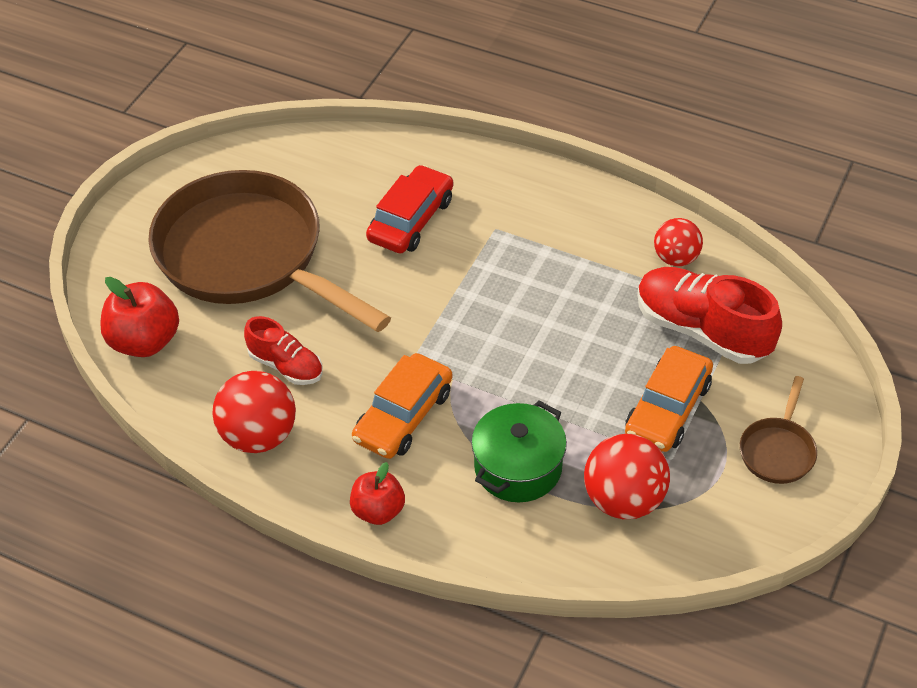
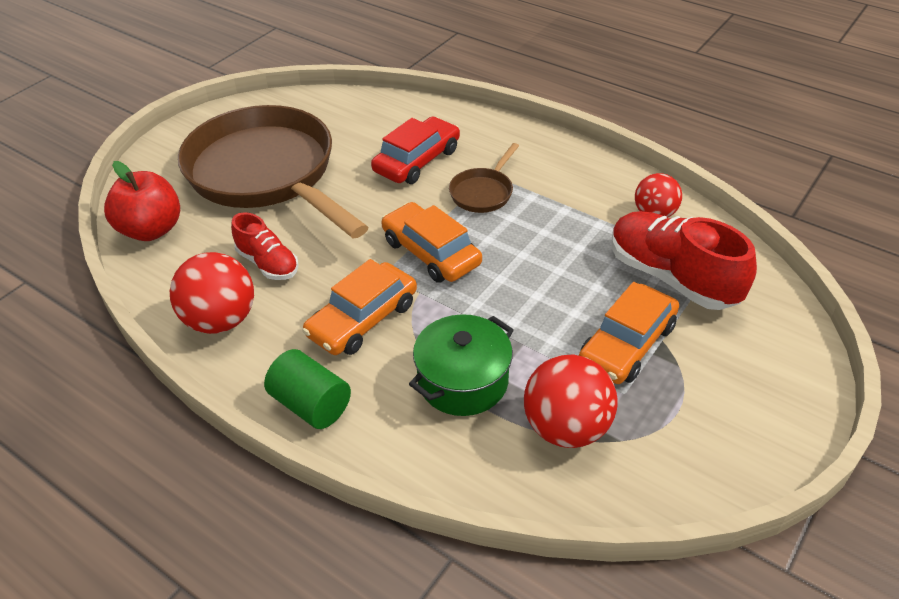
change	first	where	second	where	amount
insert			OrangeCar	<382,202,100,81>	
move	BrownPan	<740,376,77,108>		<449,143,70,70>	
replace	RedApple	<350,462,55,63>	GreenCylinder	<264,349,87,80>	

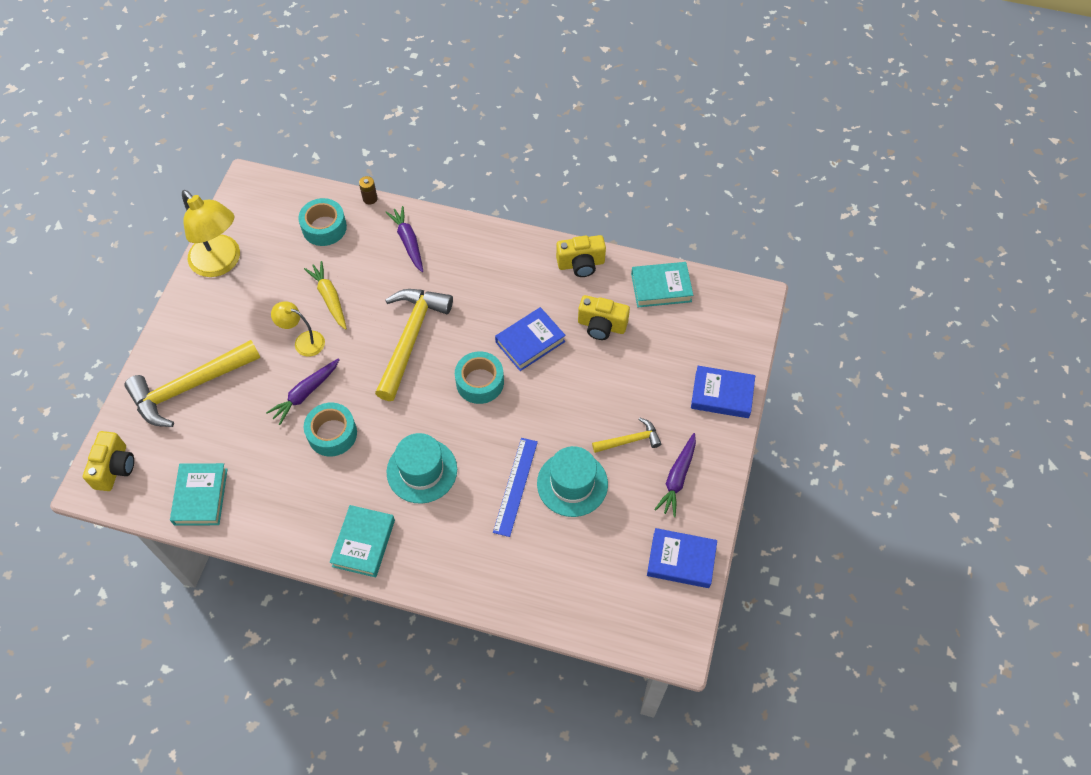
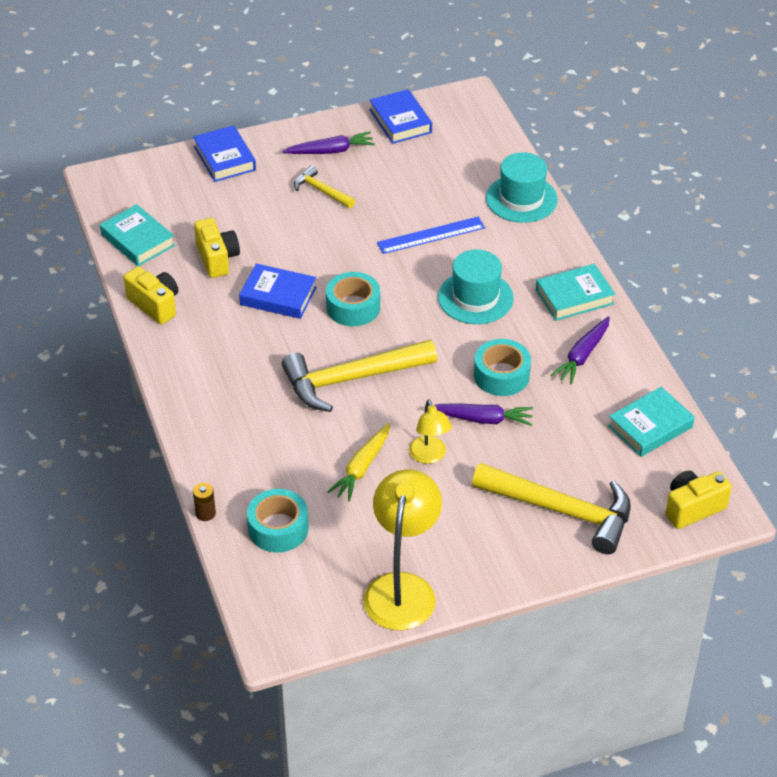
change	first	where	second	where	amount
move	PurpleCarrot	<385,206,38,66>		<551,316,59,69>	
move	TurquoiseHat	<537,446,71,71>		<486,152,72,71>	

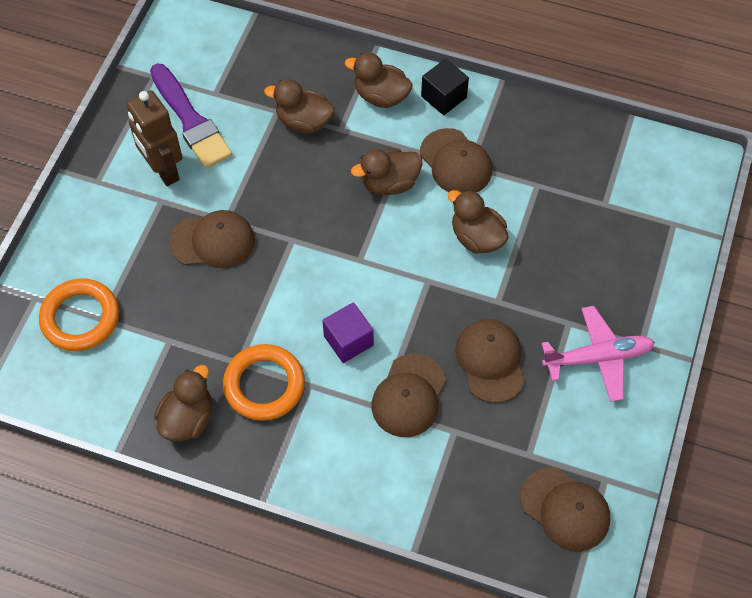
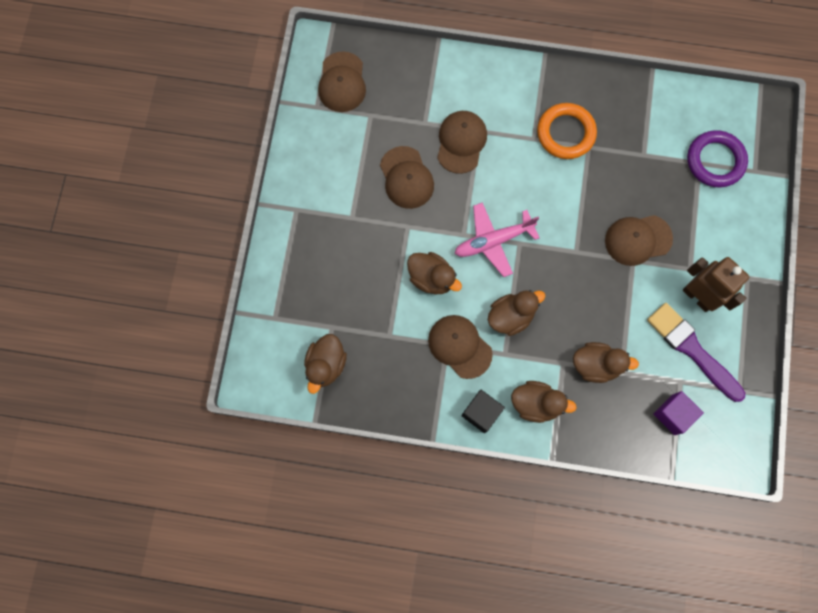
change	first	where	second	where	amount
move	BrownDuck	<154,365,58,76>		<304,334,43,60>	
move	PurpleCube	<322,302,52,61>		<654,391,50,44>	
move	PinkPlane	<541,306,114,96>		<454,202,85,75>	
recolor	OrangeRing	<39,279,80,72>	PurpleRing	<687,130,61,57>	
rotate	BrownCap	<520,467,90,84>		<318,51,48,61>	120 degrees counterclockwise

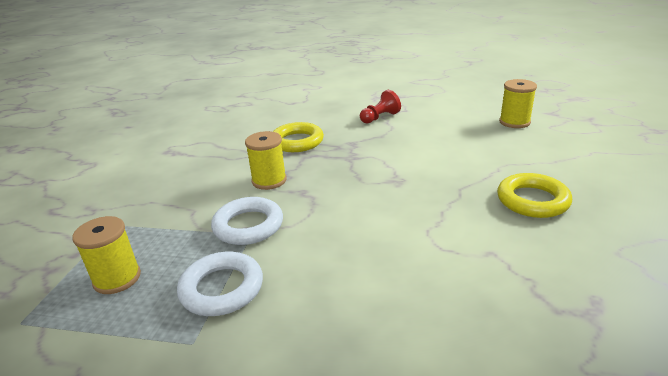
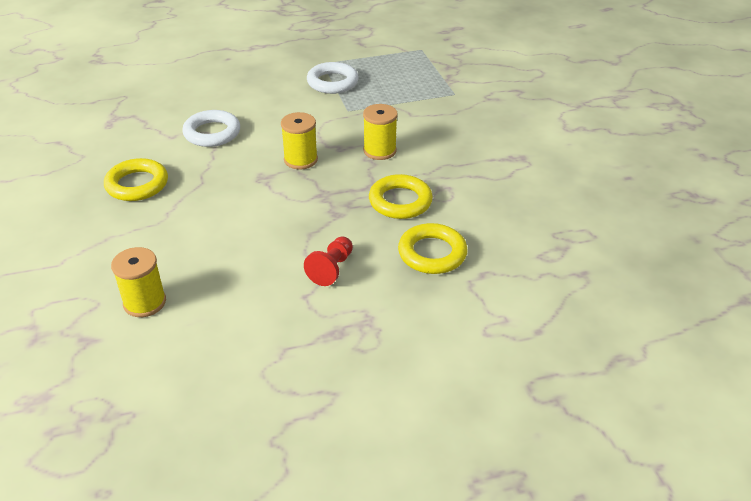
change	first	where	second	where	amount
insert			YellowRing	<398,223,70,51>	
move	YellowSpool	<72,216,69,78>		<281,112,37,58>	
move	WhiteRing	<211,197,72,48>		<182,110,58,37>	

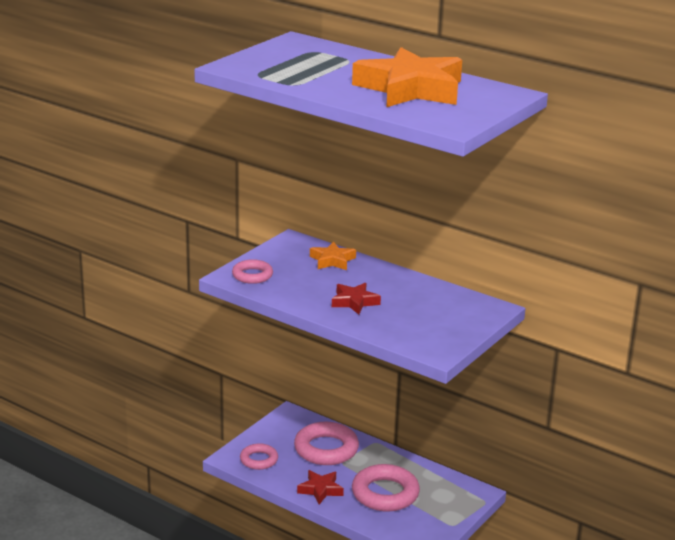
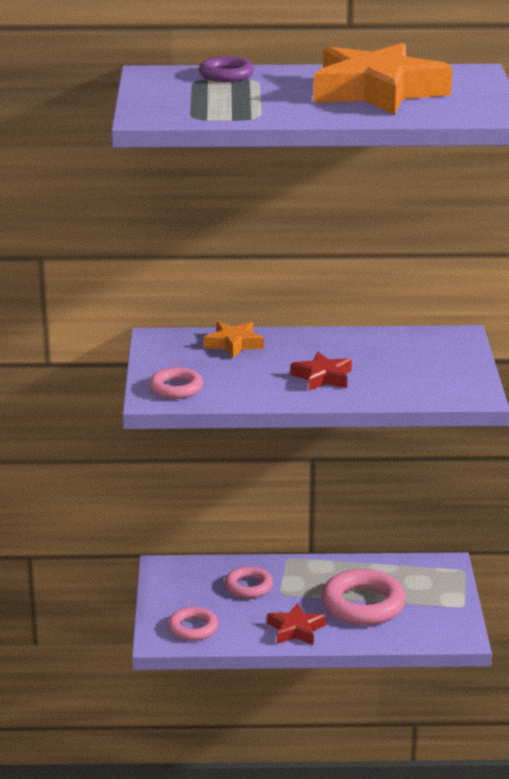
change	first	where	second	where	amount
insert			PurpleRing	<199,57,55,25>	
resize	PinkRing	<294,422,65,43>		<225,566,48,32>	x0.58

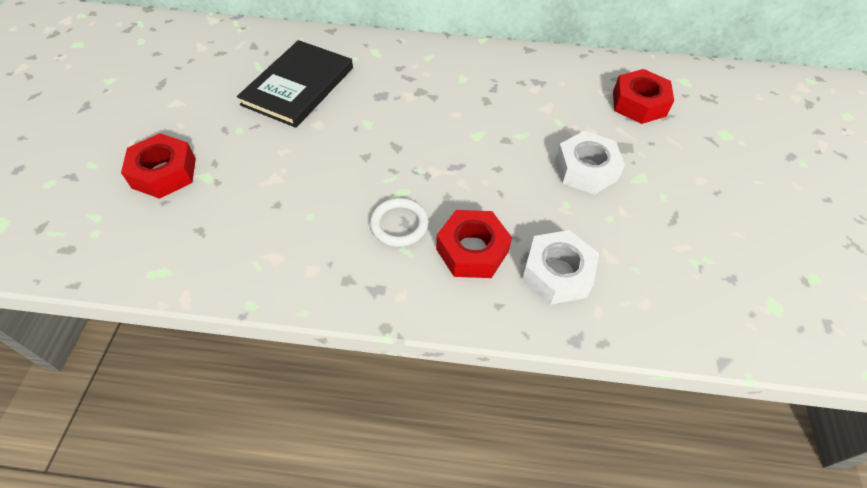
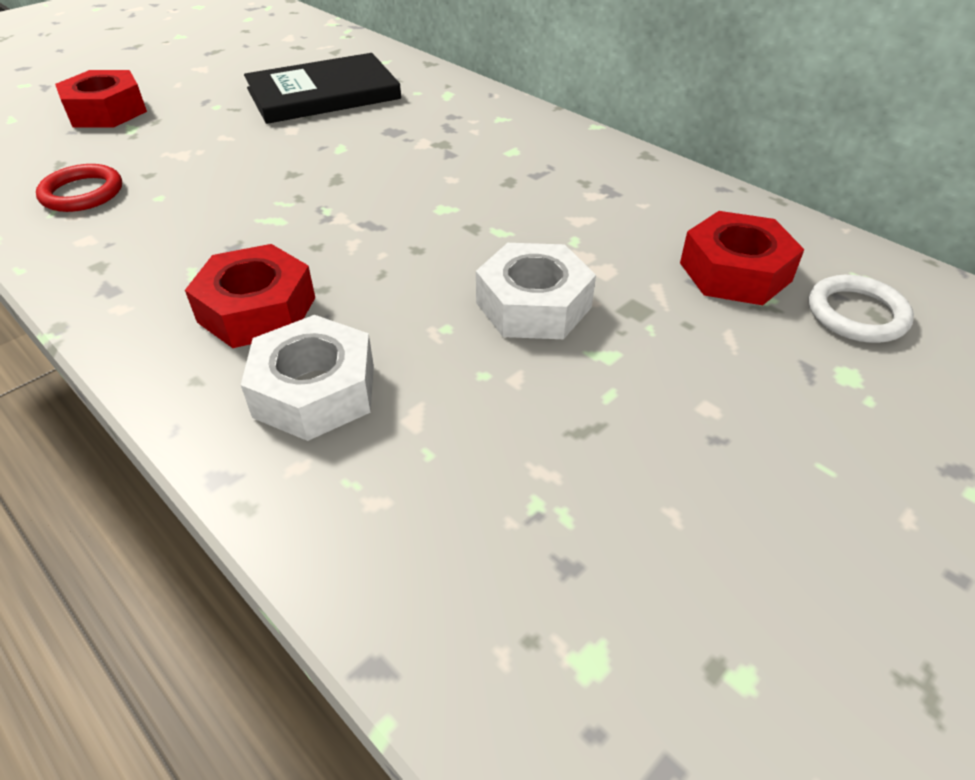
change	first	where	second	where	amount
insert			RedRing	<36,164,86,48>	
move	WhiteRing	<370,198,59,49>		<808,275,106,68>	

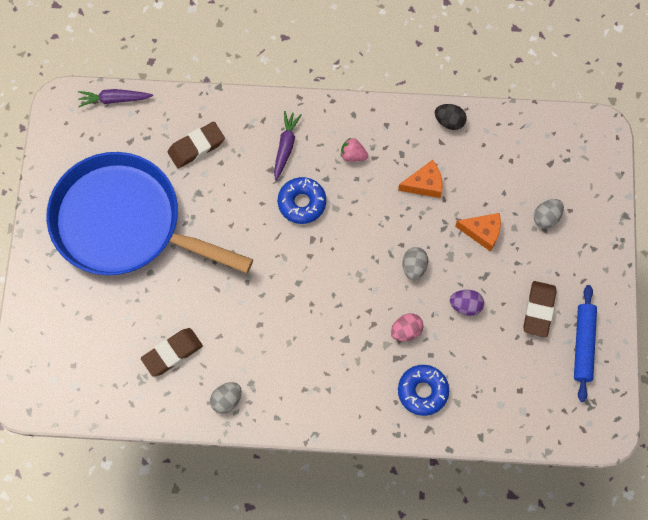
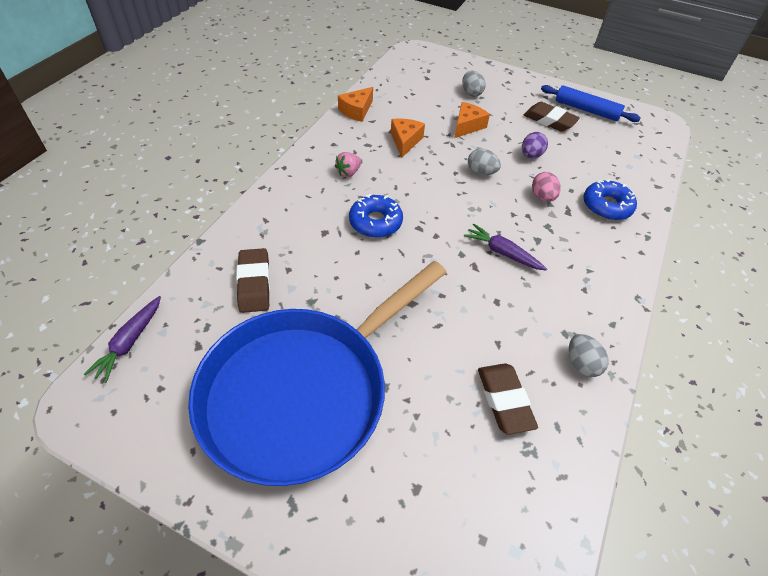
change	first	where	second	where	amount
move	PurpleCarrot	<274,111,28,70>		<464,224,83,47>	
replace	BlackEgg	<435,104,32,26>	OrangeCheese	<338,87,35,35>	

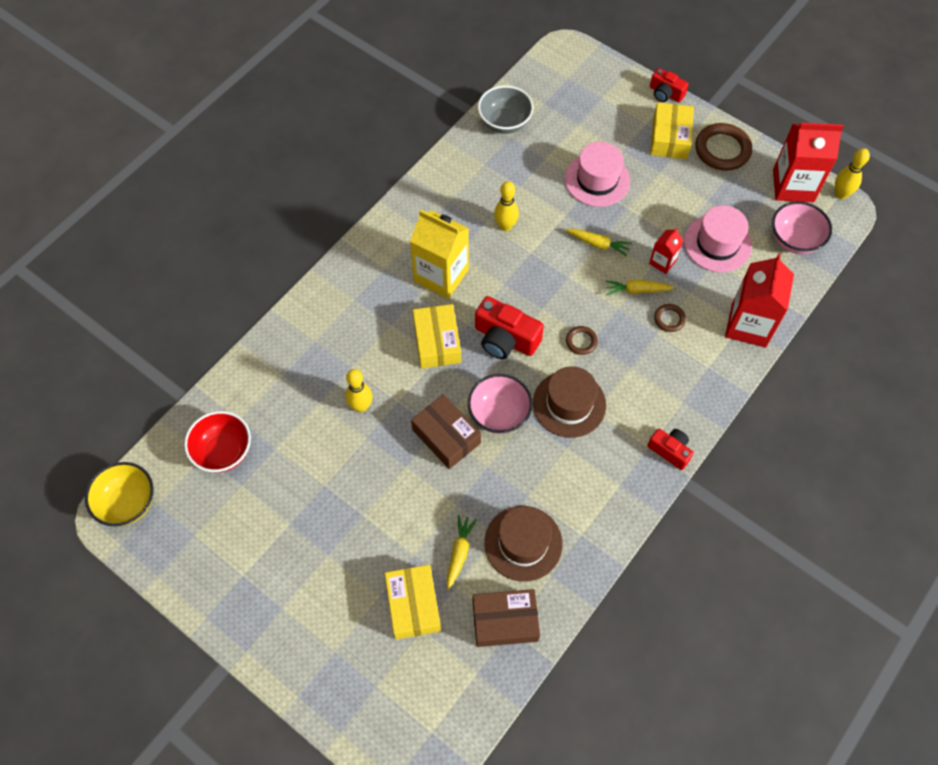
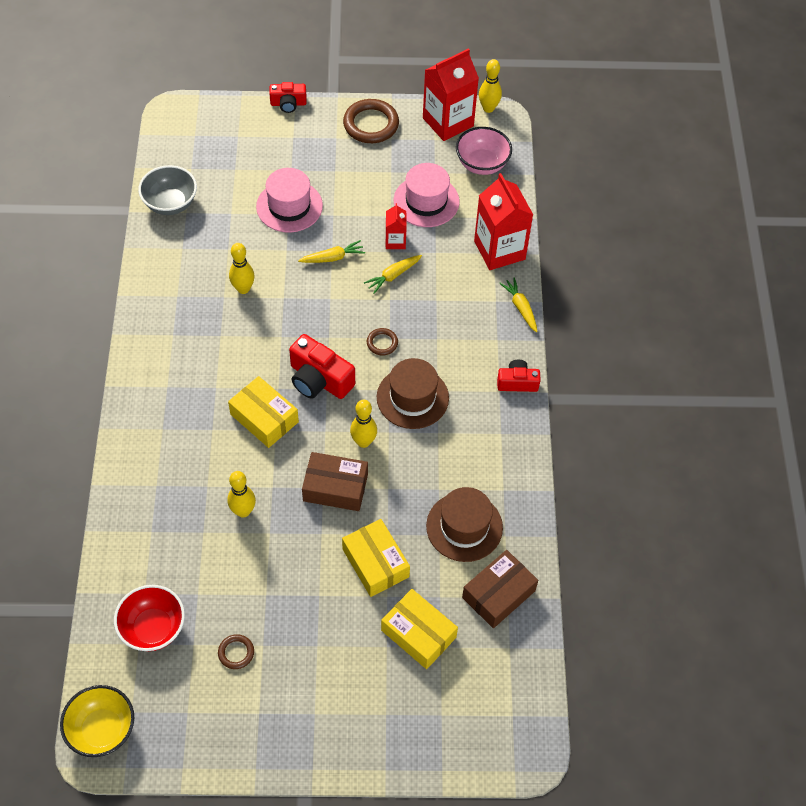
change	first	where	second	where	amount
delete	YellowCarton	<410,210,59,89>			
move	YellowCarrot	<446,515,31,75>		<499,277,38,55>	
move	YellowBox	<650,102,44,57>		<342,519,68,78>	
move	BrownRing	<654,304,32,28>		<218,634,36,35>	
replace	PinkBowl	<468,374,65,60>	YellowBowlingPin	<350,400,27,48>	
rotate	RedCamera	<475,296,69,63>		<289,334,66,65>	45 degrees clockwise

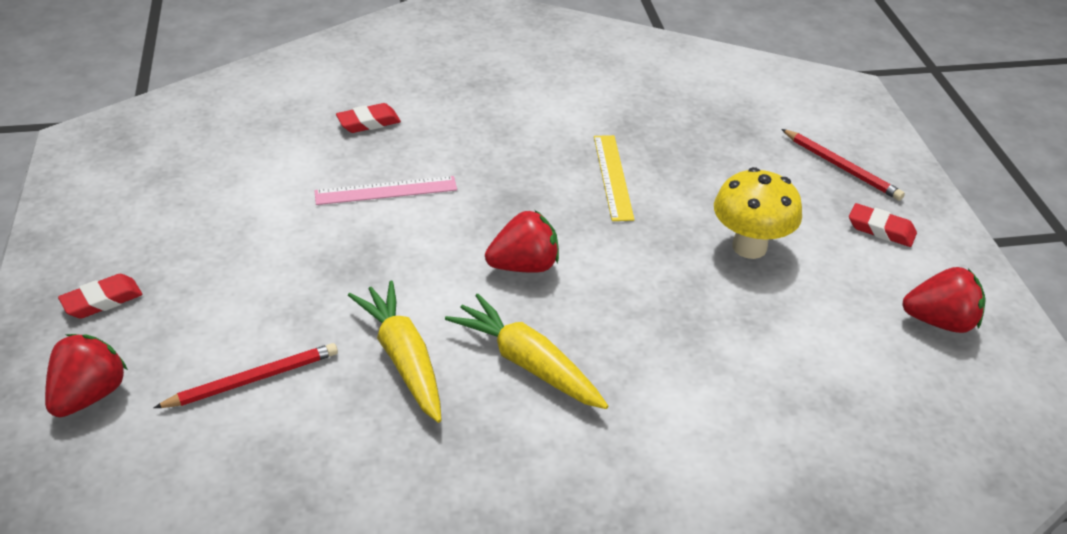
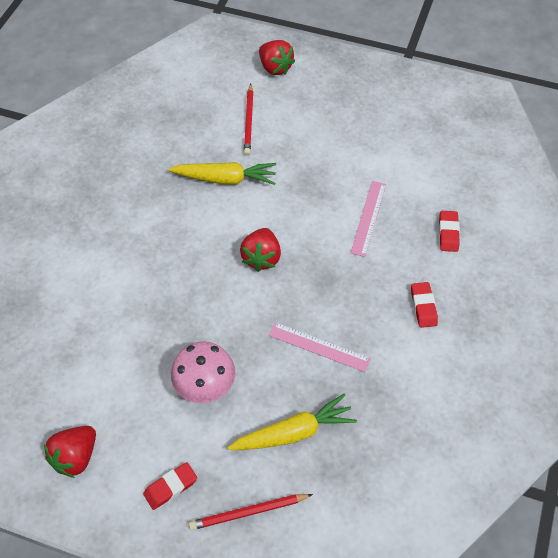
change	first	where	second	where	amount
move	RedEraser	<58,274,84,45>		<411,282,27,46>	
move	YellowCarrot	<445,294,163,115>		<227,393,130,57>	
recolor	YellowRuler	<594,135,40,86>	PinkRuler	<269,322,102,50>	
recolor	YellowMushroom	<714,167,88,92>	PinkMushroom	<171,342,64,61>	

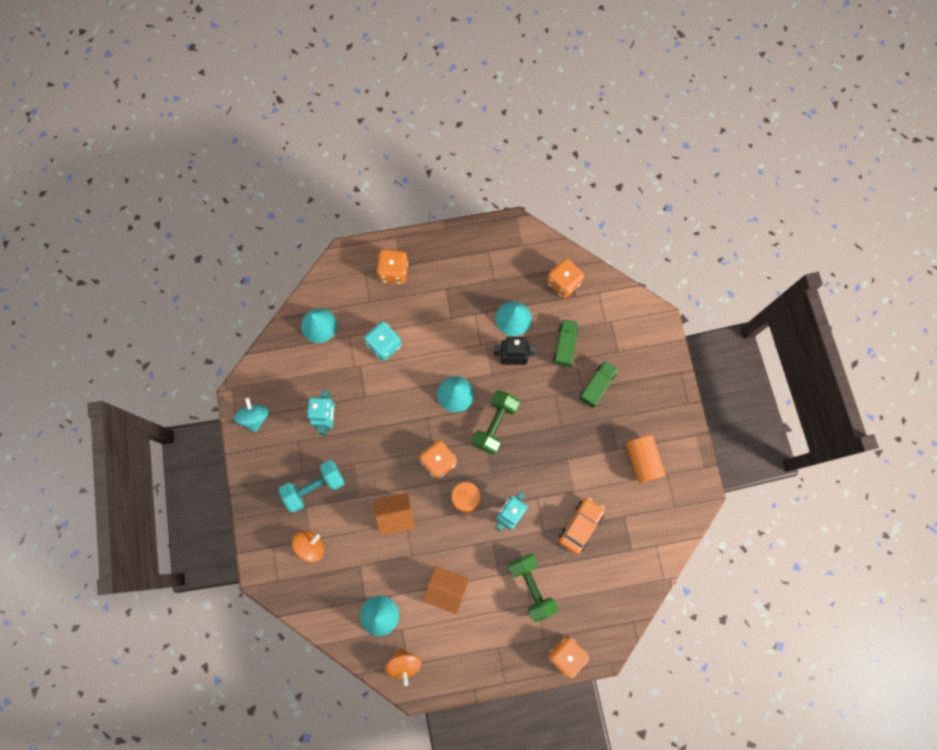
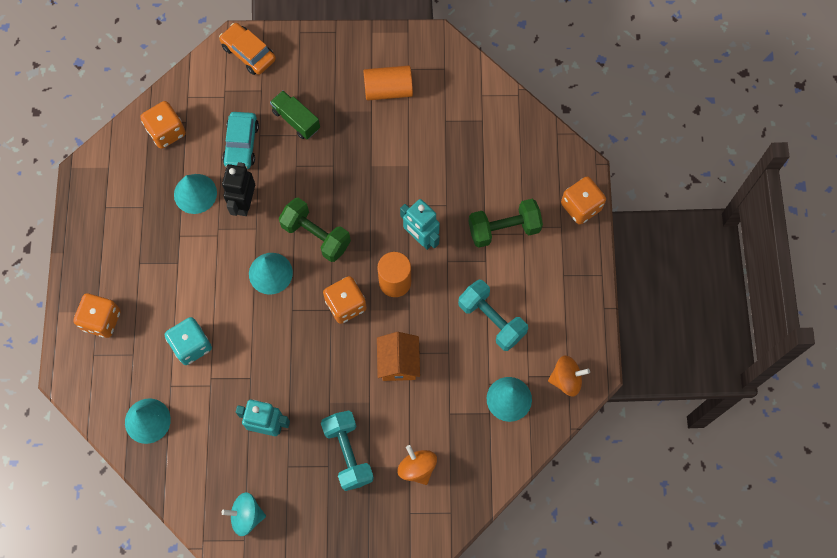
change	first	where	second	where	amount
move	OrangeCar	<559,497,46,57>		<219,23,57,52>	
replace	OrangeHouse	<423,566,46,48>	TurquoiseDumbbell	<458,280,70,71>	
replace	GreenTruck	<553,319,25,48>	TurquoiseCar	<222,112,37,57>	

